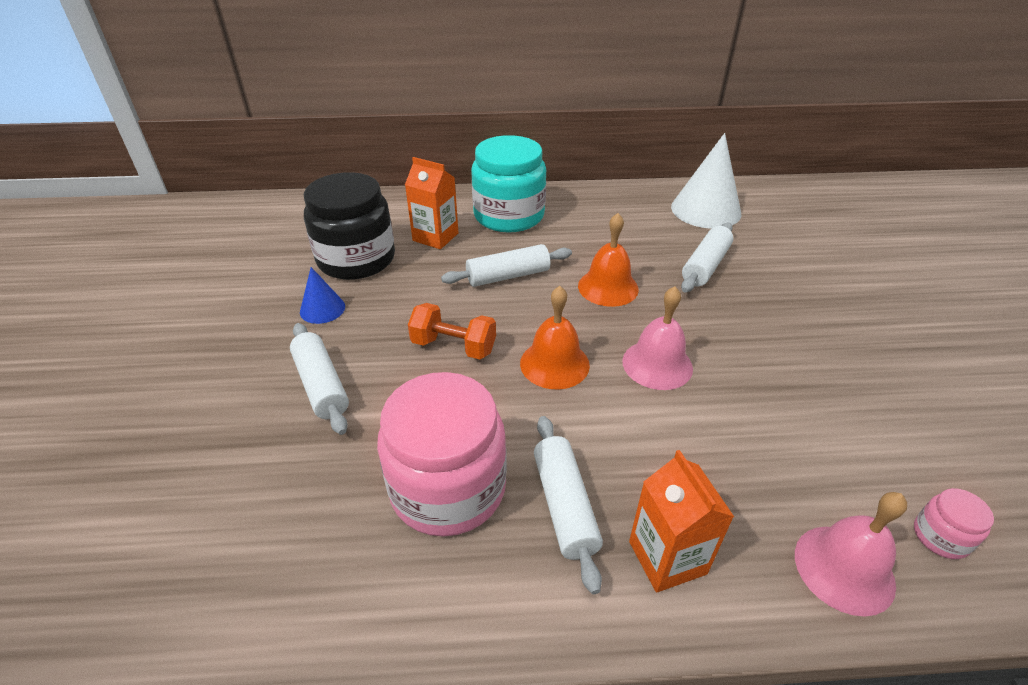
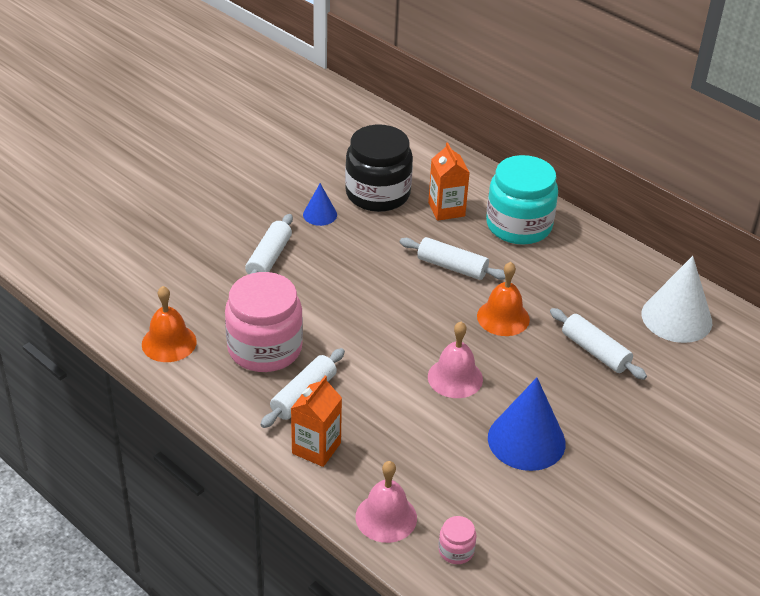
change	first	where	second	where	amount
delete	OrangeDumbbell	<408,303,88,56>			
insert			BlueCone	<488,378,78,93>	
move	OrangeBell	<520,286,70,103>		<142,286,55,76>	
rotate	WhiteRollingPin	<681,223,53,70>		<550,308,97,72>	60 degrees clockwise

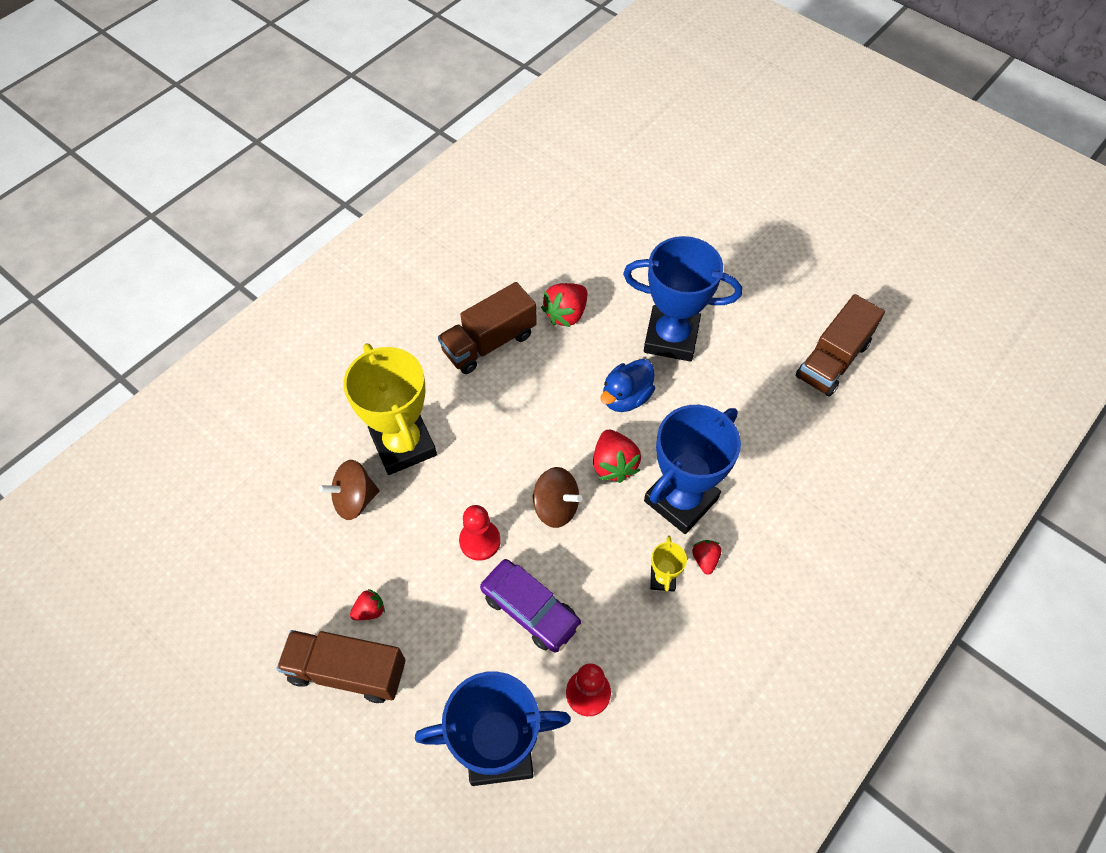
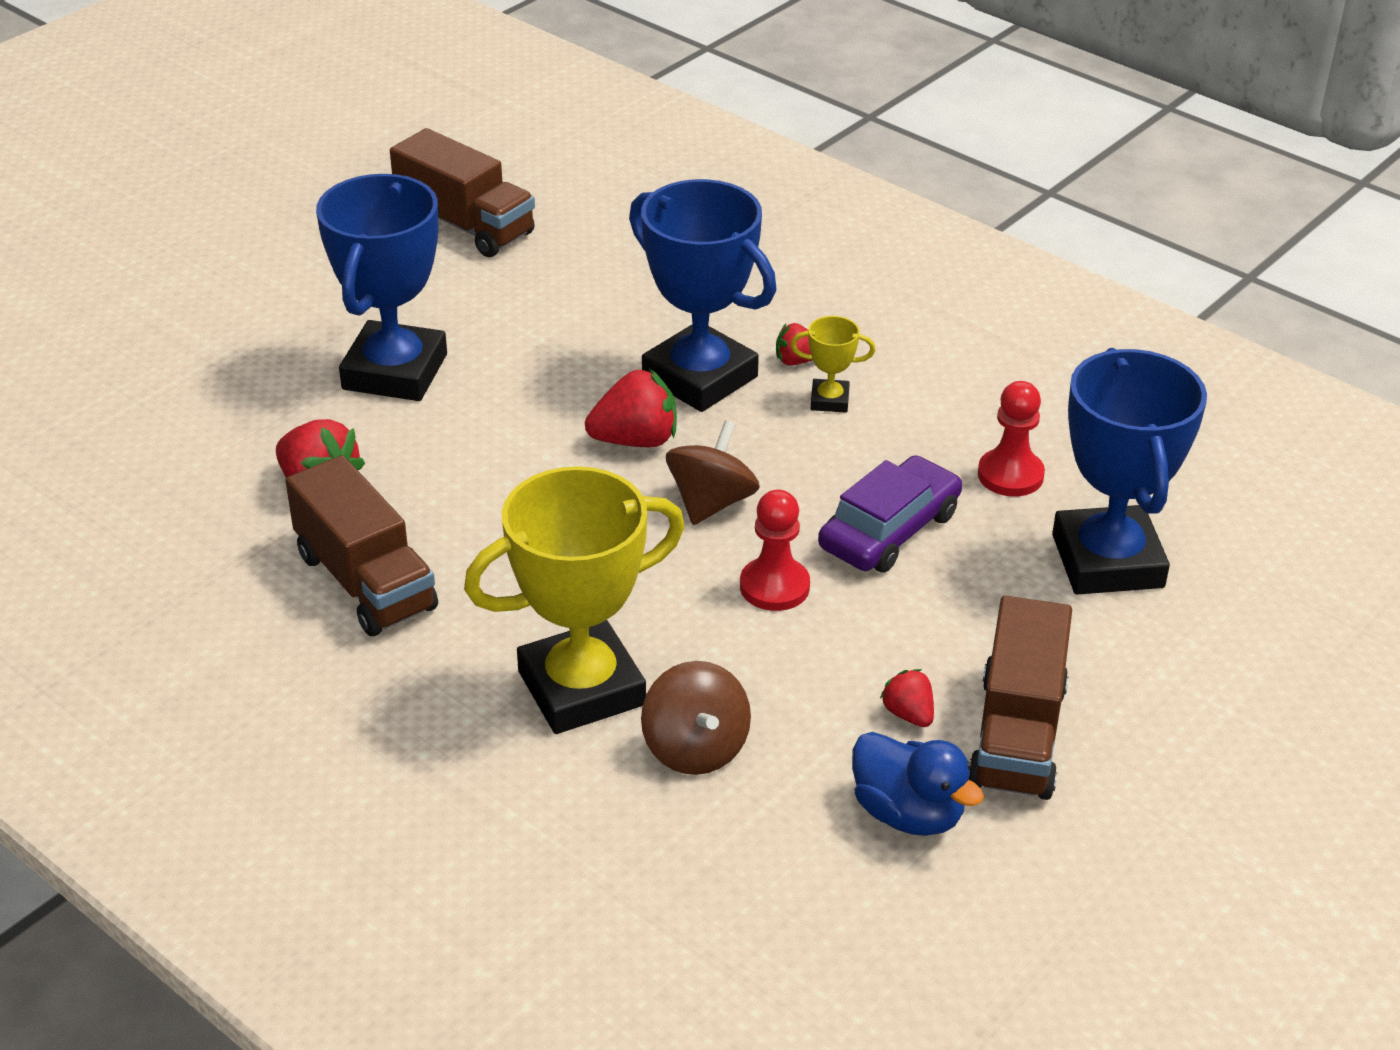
change	first	where	second	where	amount
move	BlueDuck	<600,359,55,53>		<852,732,132,104>	

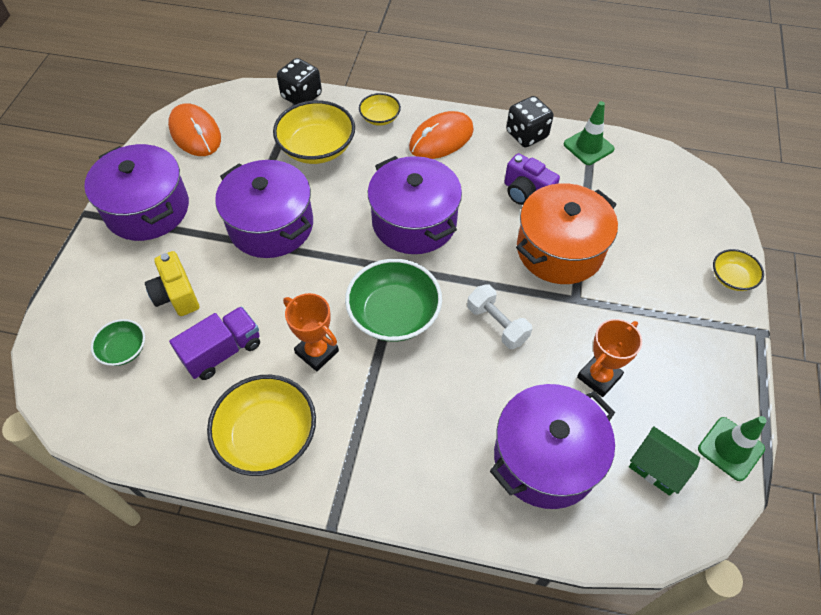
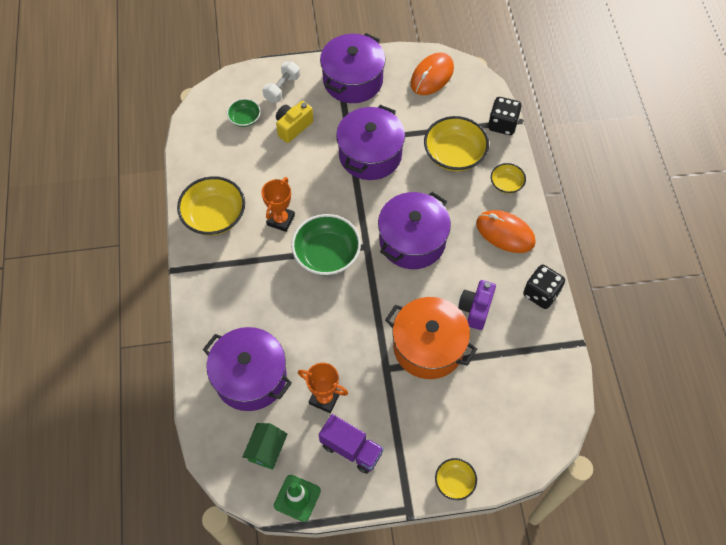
change	first	where	second	where	amount
delete	GreenTrafficCone	<564,101,51,64>			
move	PurpleTruck	<169,306,91,74>		<319,414,65,60>	
move	WhiteDumbbell	<467,284,65,65>		<262,61,38,42>	

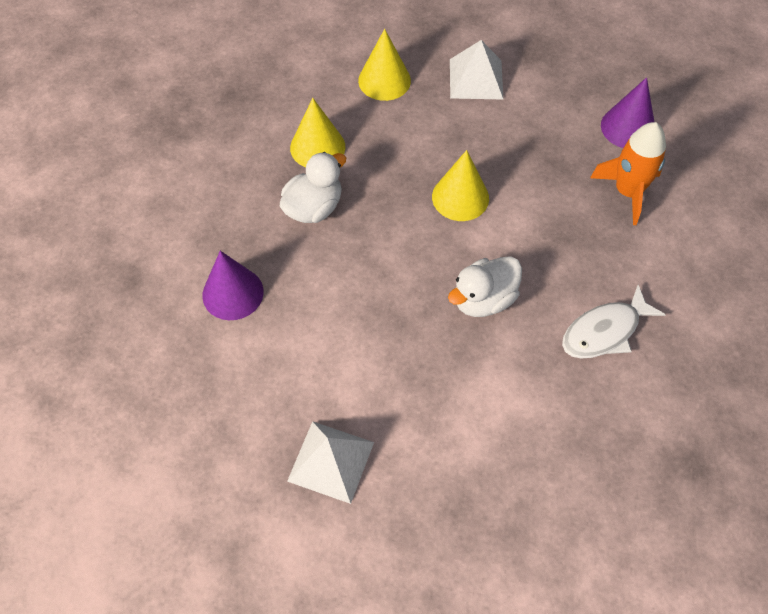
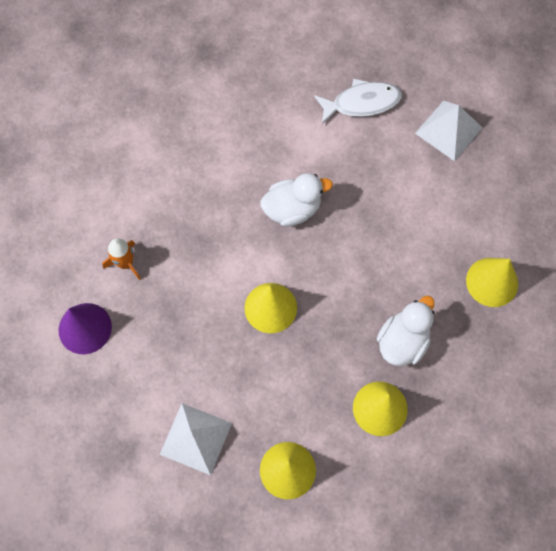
change	first	where	second	where	amount
move	WhiteFish	<562,285,104,74>		<314,78,88,46>	
recolor	PurpleCone	<202,251,62,69>	YellowCone	<466,258,52,49>	
rotate	WhiteDuck	<280,152,66,71>		<377,296,58,70>	150 degrees clockwise
resize	OrangeRocket	<590,122,76,103>		<102,238,39,42>	x0.63

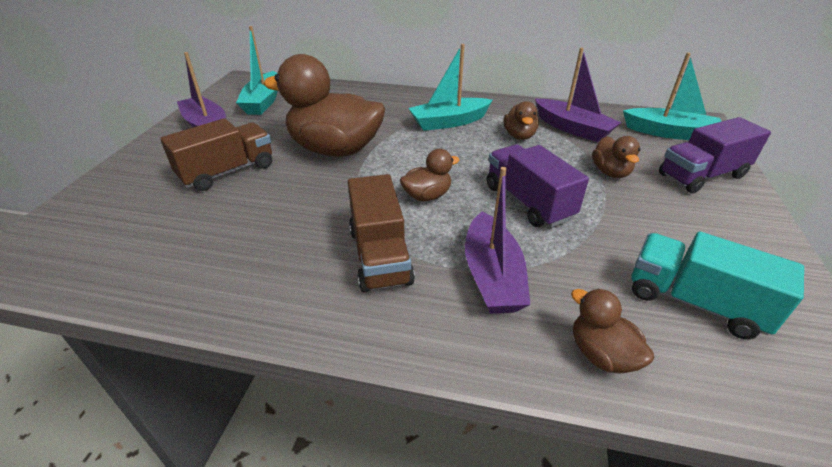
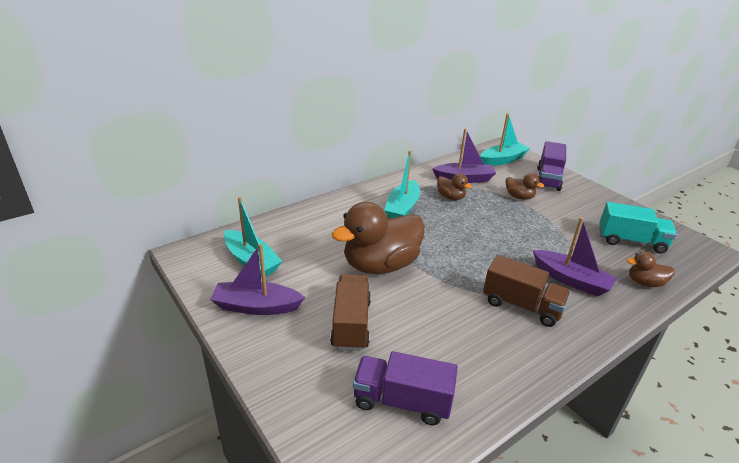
change	first	where	second	where	amount
delete	BrownDuck	<400,149,59,52>			
move	PurpleTruck	<487,145,102,82>		<353,351,105,74>	
rotate	TurquoiseTruck	<631,231,173,108>		<599,202,78,51>	150 degrees counterclockwise

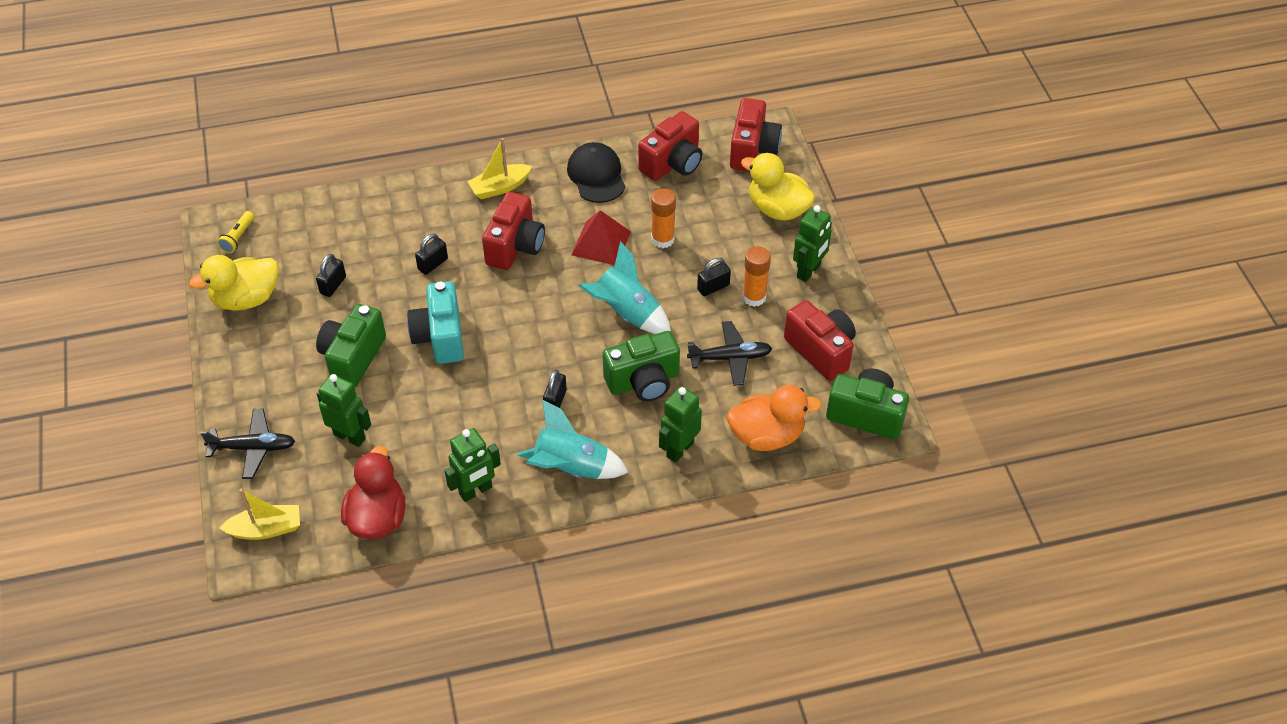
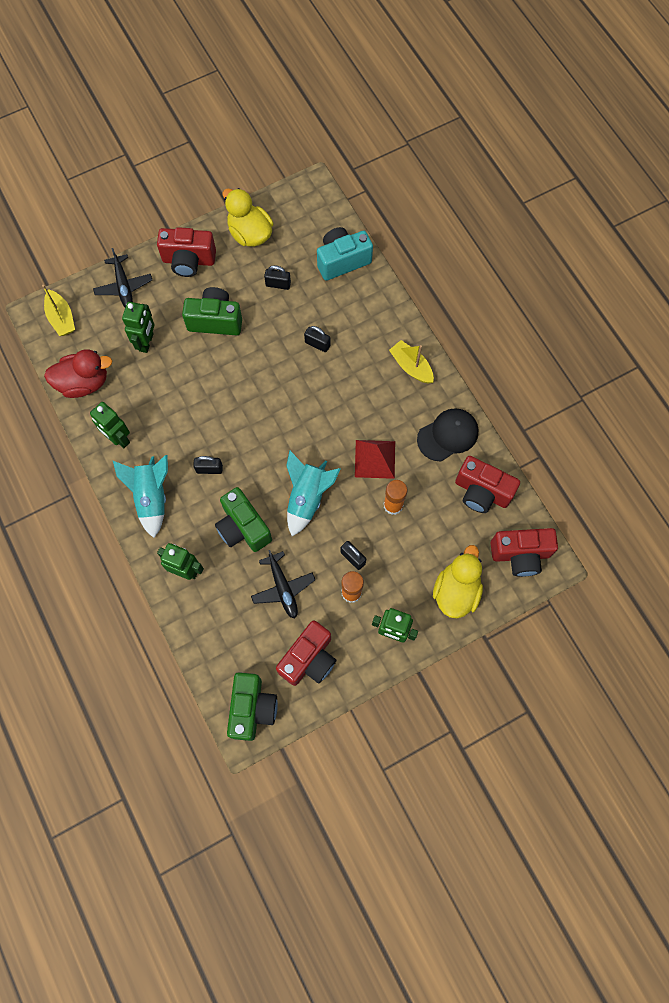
change	first	where	second	where	amount
delete	YellowFlashlight	<217,211,37,42>			
delete	OrangeDuck	<727,385,95,66>			
move	TurquoiseCamera	<407,281,57,83>		<317,227,56,54>	
move	RedCamera	<482,192,63,78>		<157,227,59,50>	

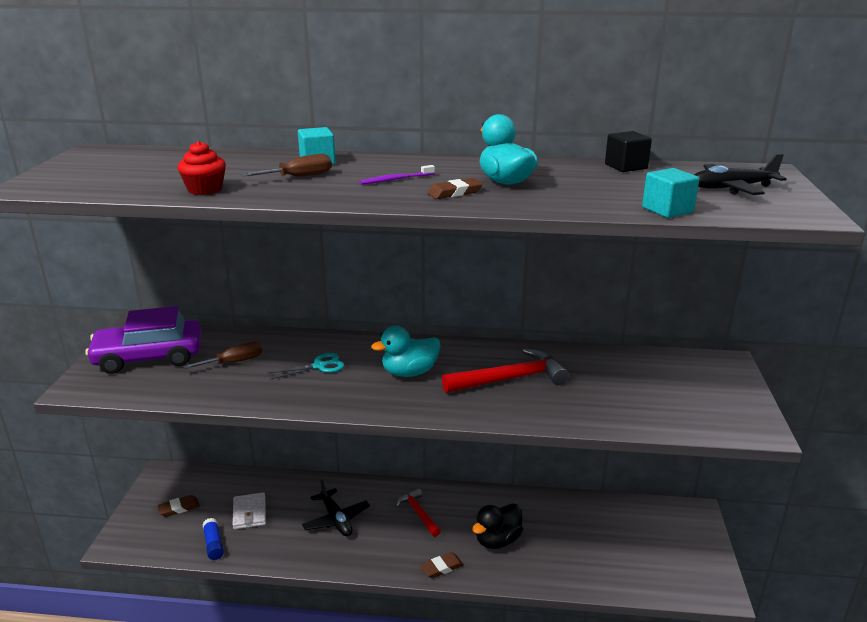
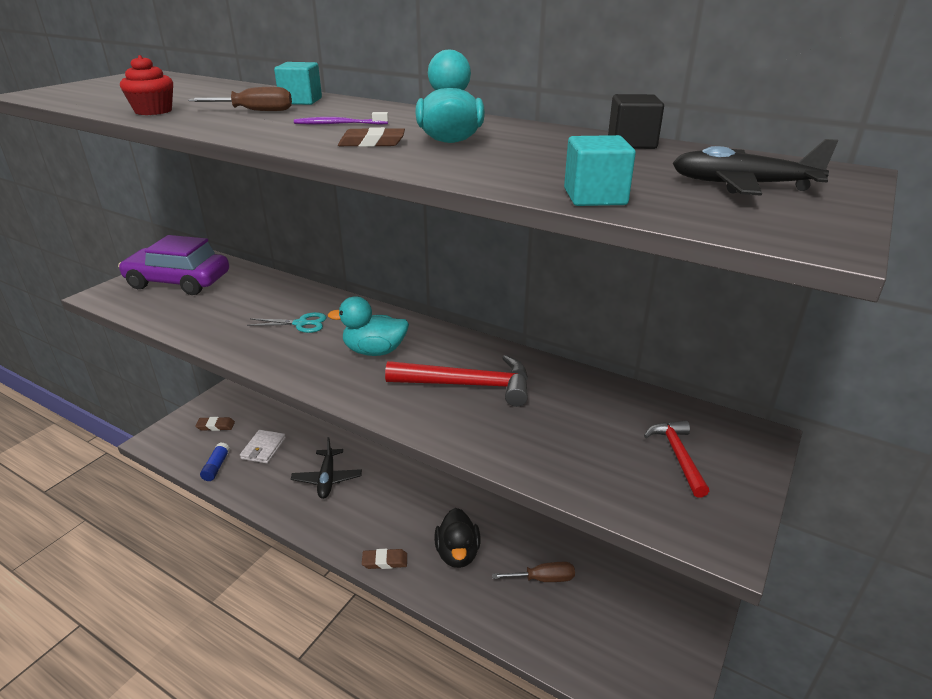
change	first	where	second	where	amount
move	BrownScrewdriver	<183,342,79,27>		<492,562,83,20>	
move	RedHammer	<396,488,45,49>		<644,420,65,78>	
rotate	BlackDuck	<472,503,51,46>		<434,508,47,60>	75 degrees counterclockwise

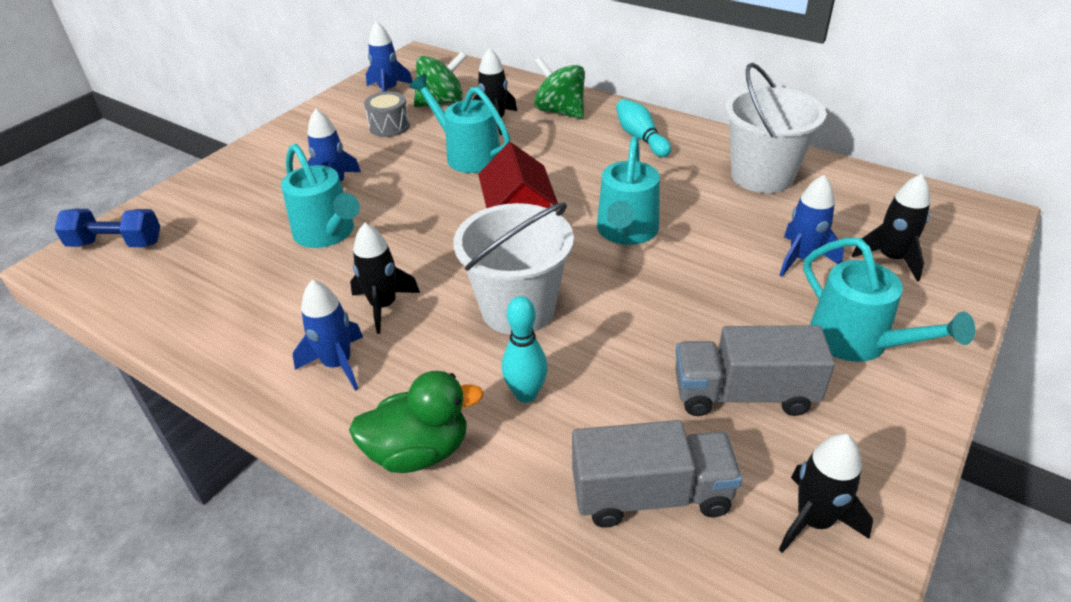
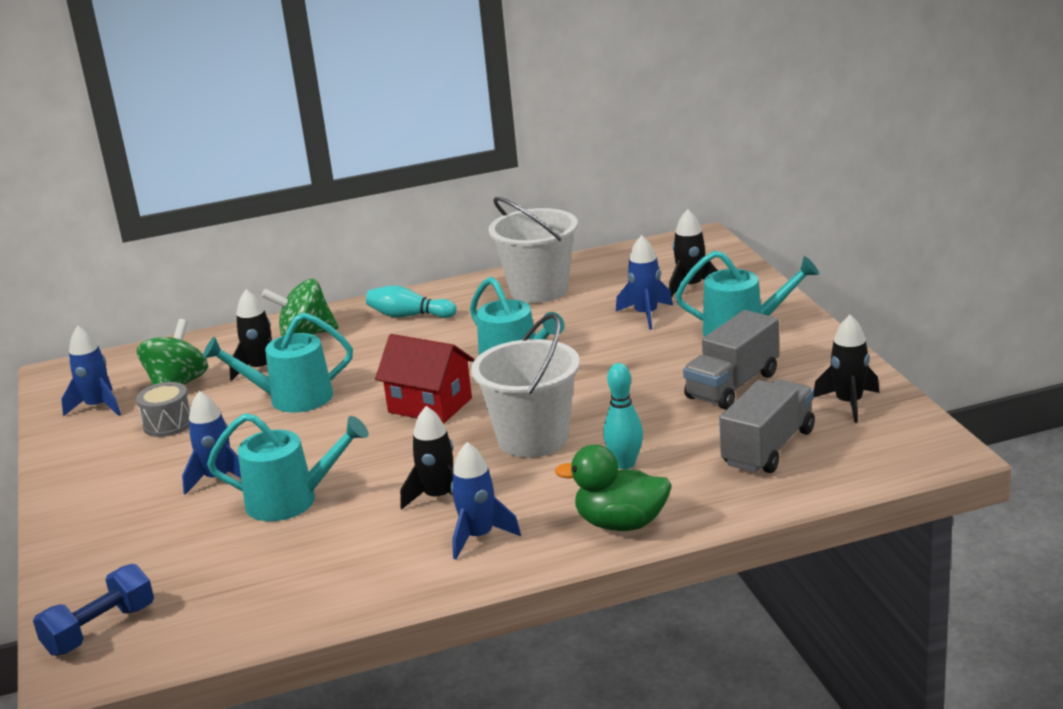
change	first	where	second	where	amount
rotate	GreenDuck	<349,371,135,102>		<555,444,117,87>	105 degrees counterclockwise

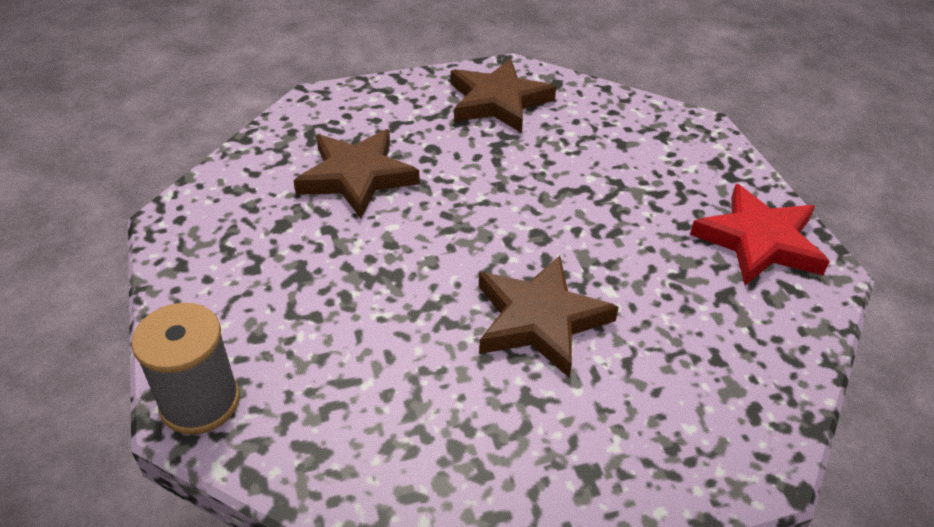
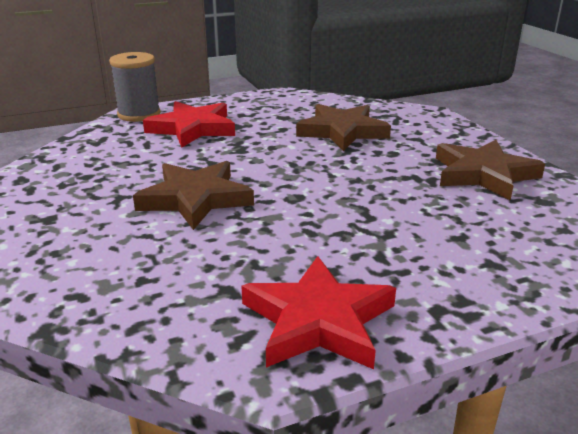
change	first	where	second	where	amount
insert			RedStar	<143,101,92,47>	

